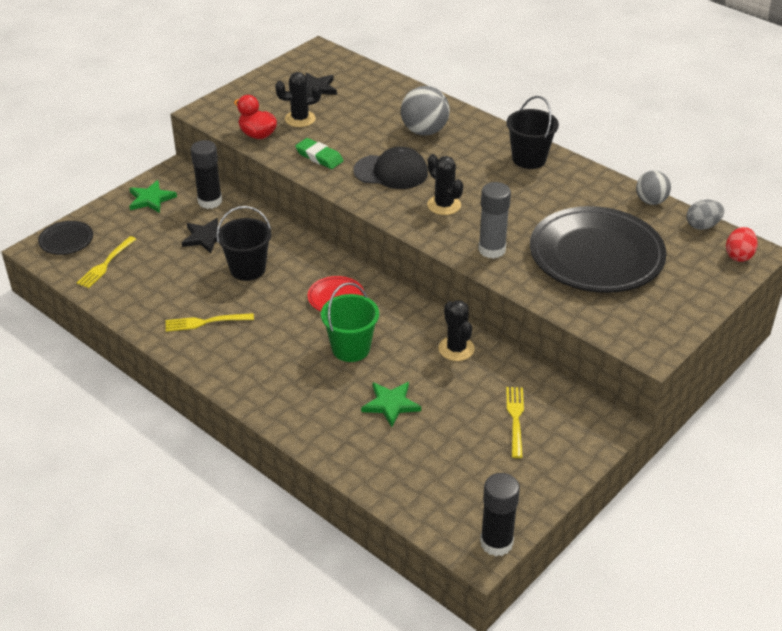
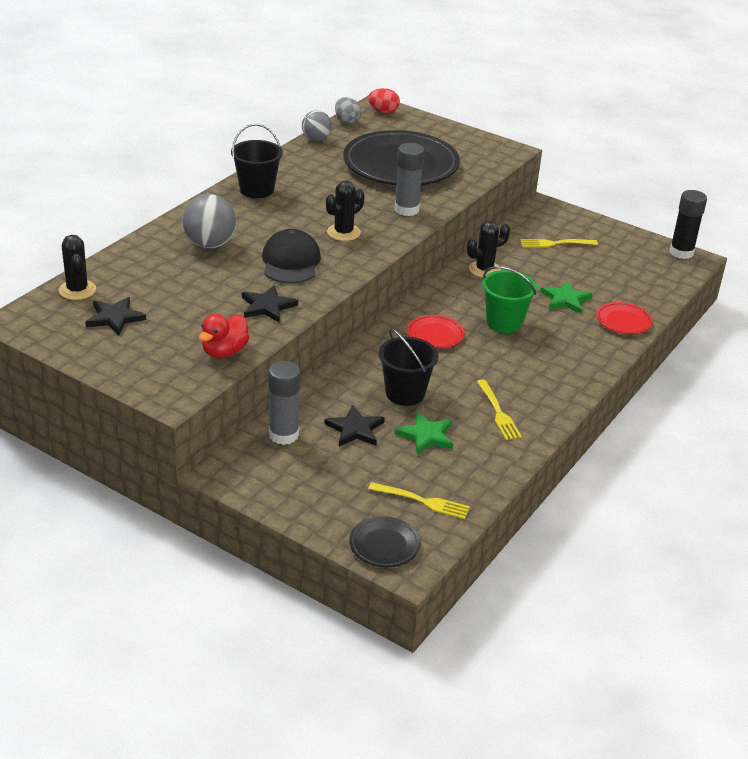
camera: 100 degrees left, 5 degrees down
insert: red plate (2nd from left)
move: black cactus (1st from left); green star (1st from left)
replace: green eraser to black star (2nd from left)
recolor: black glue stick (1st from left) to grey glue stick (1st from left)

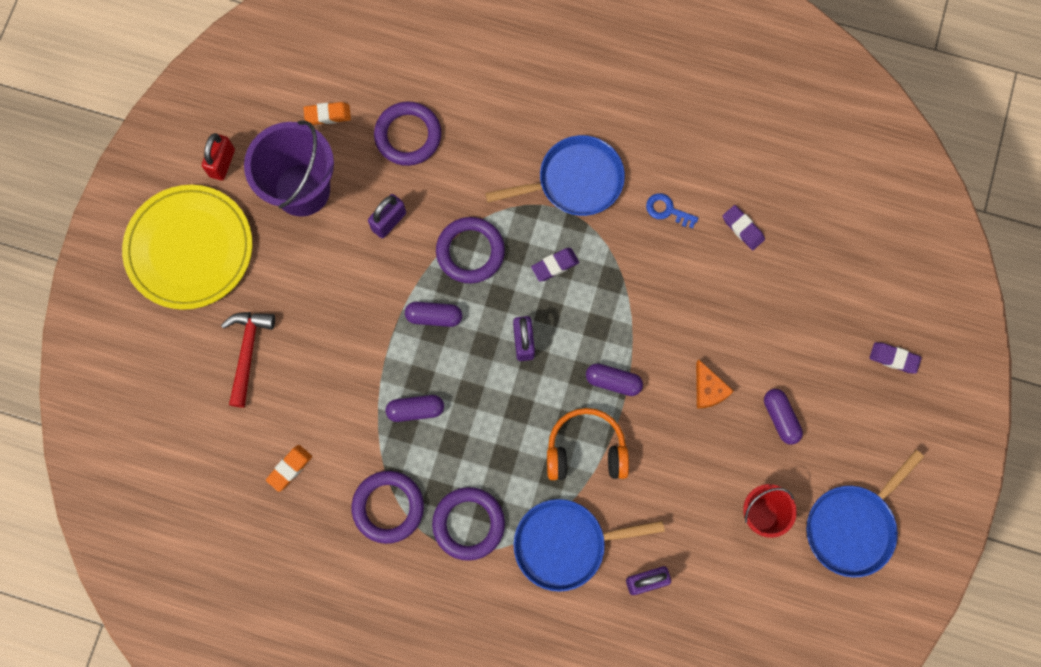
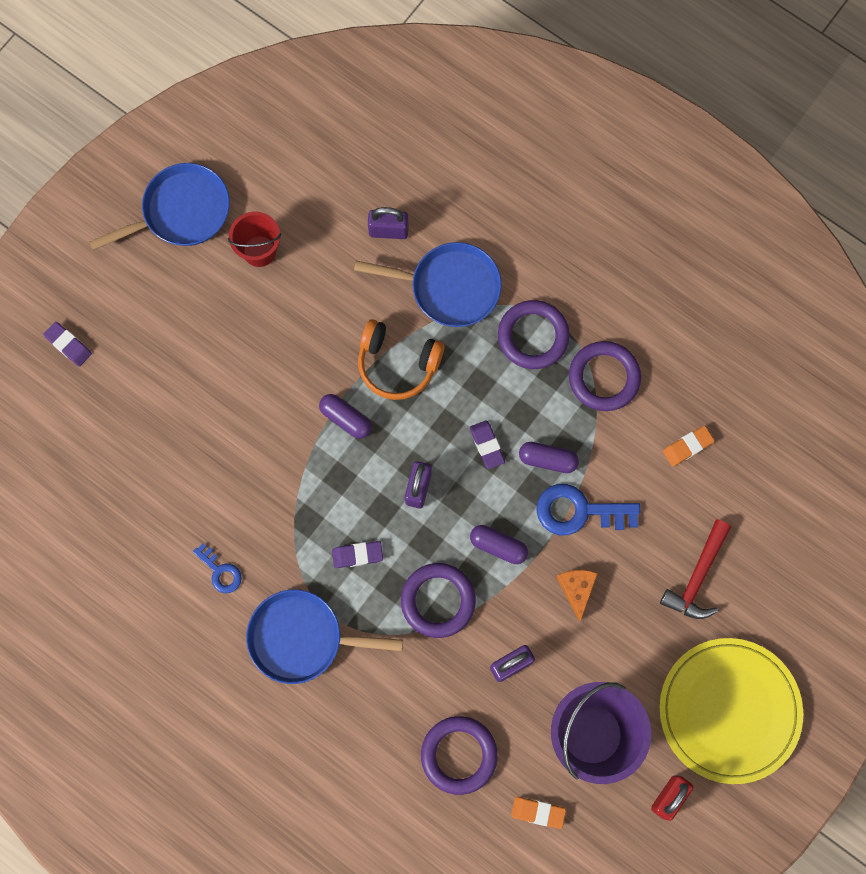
camera: 160 degrees left, 0 degrees up
delete: purple capsule (4th from left)
insert: blue key (2nd from left)
move: purple eraser (2nd from left in the first image) to purple eraser (3rd from left); orange cheese

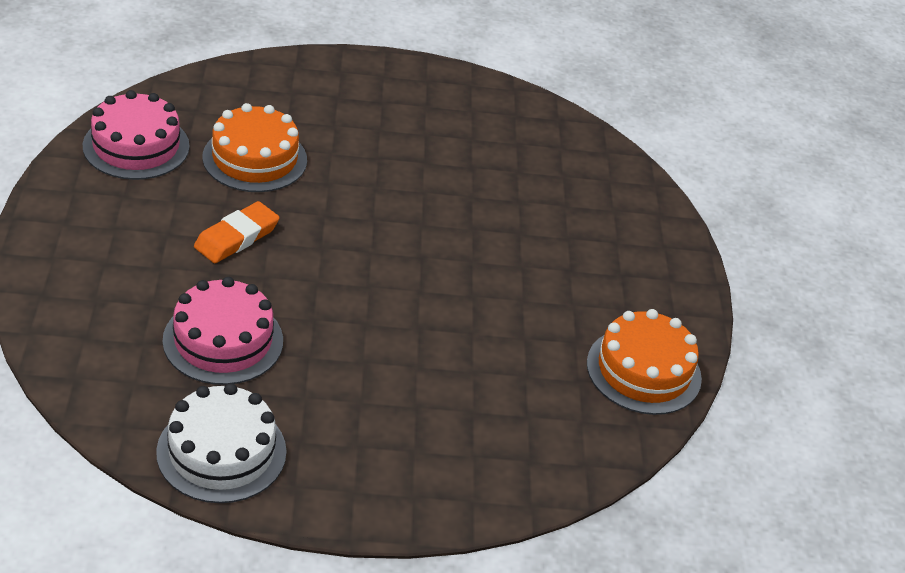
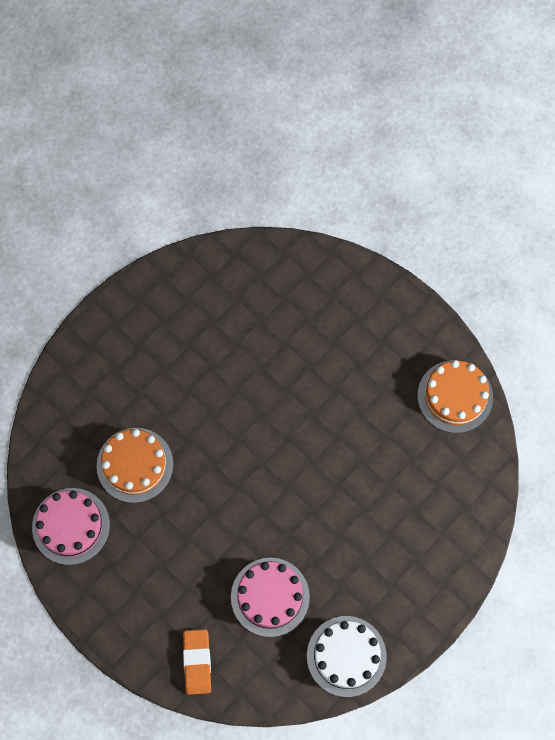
camera: 40 degrees left, 30 degrees up
move: orange eraser

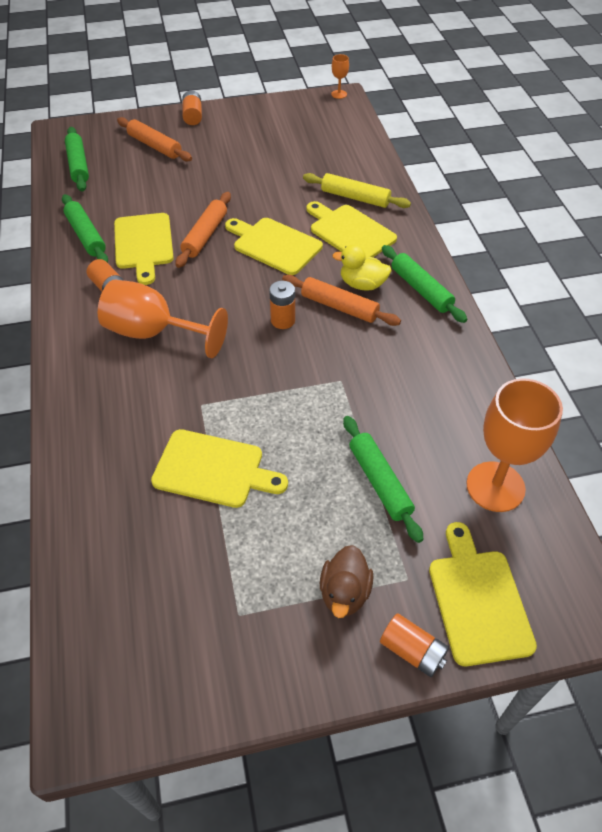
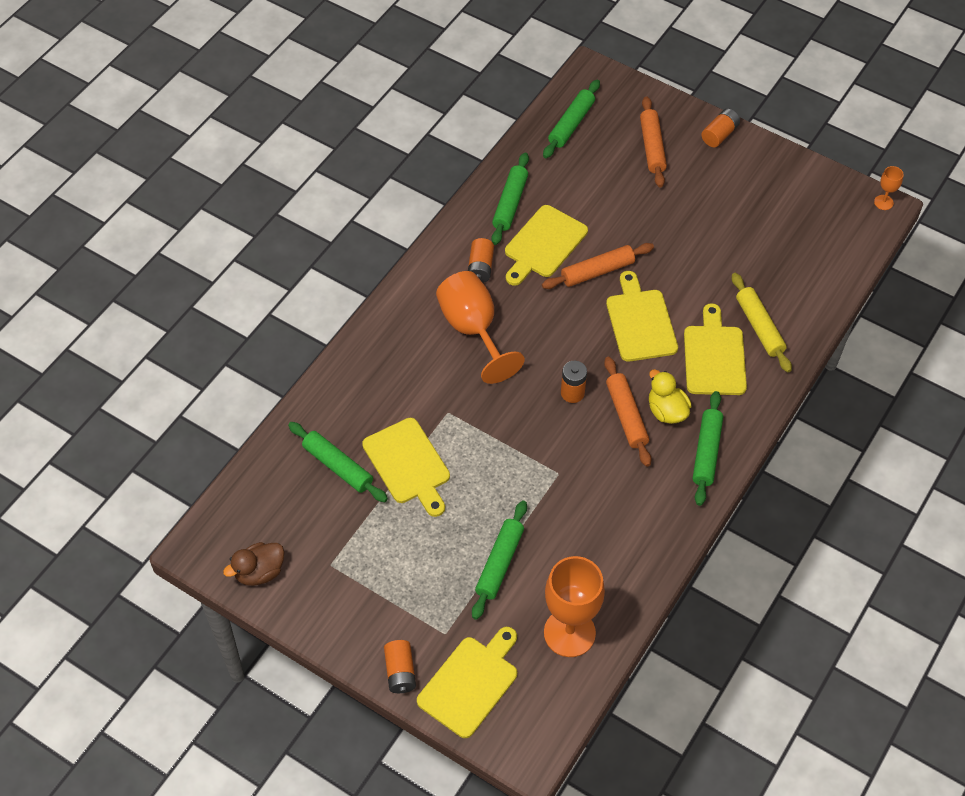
camera: 45 degrees right, 5 degrees up
insert: green rolling pin (1st from left)
move: brown duck

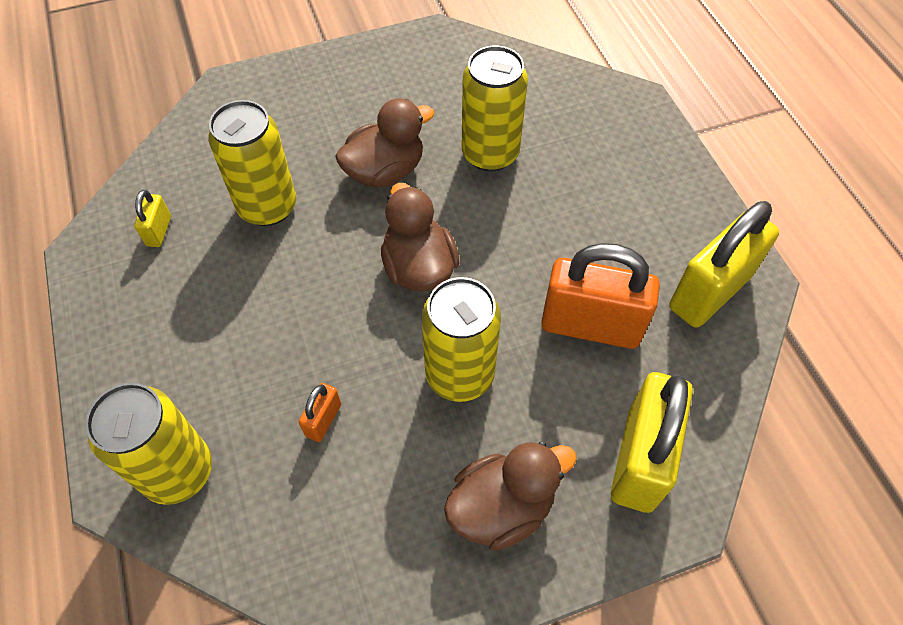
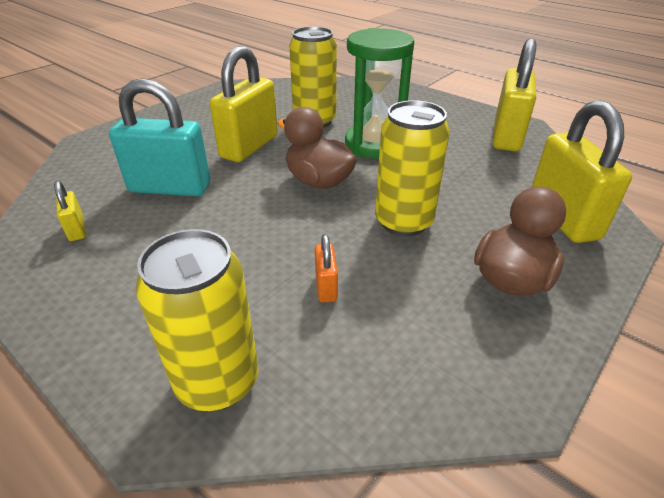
camera: 30 degrees left, 20 degrees down
delete: orange padlock (2nd from left)
insert: green hourglass
replace: yellow can (2nd from left) to turquoise padlock; brown duck (1st from left) to yellow padlock (2nd from left)

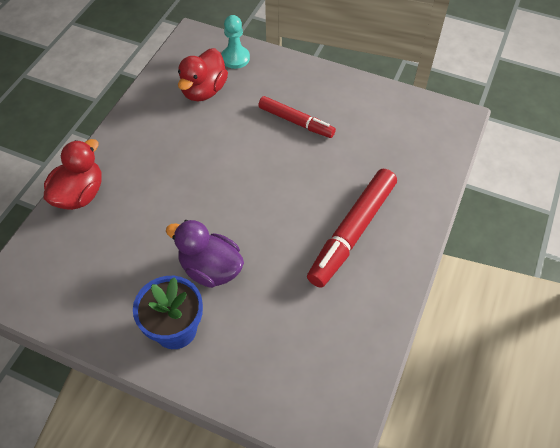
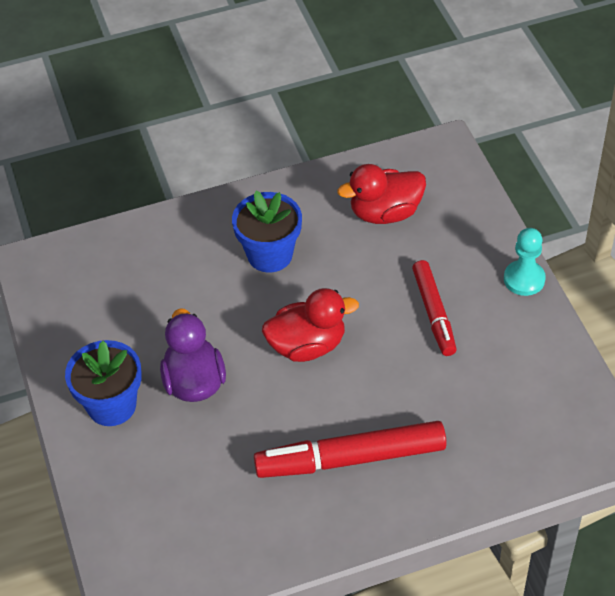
camera: 50 degrees right, 5 degrees down
insert: blue flower pot (2nd from left)
move: red duck (1st from left); turquoise pawn

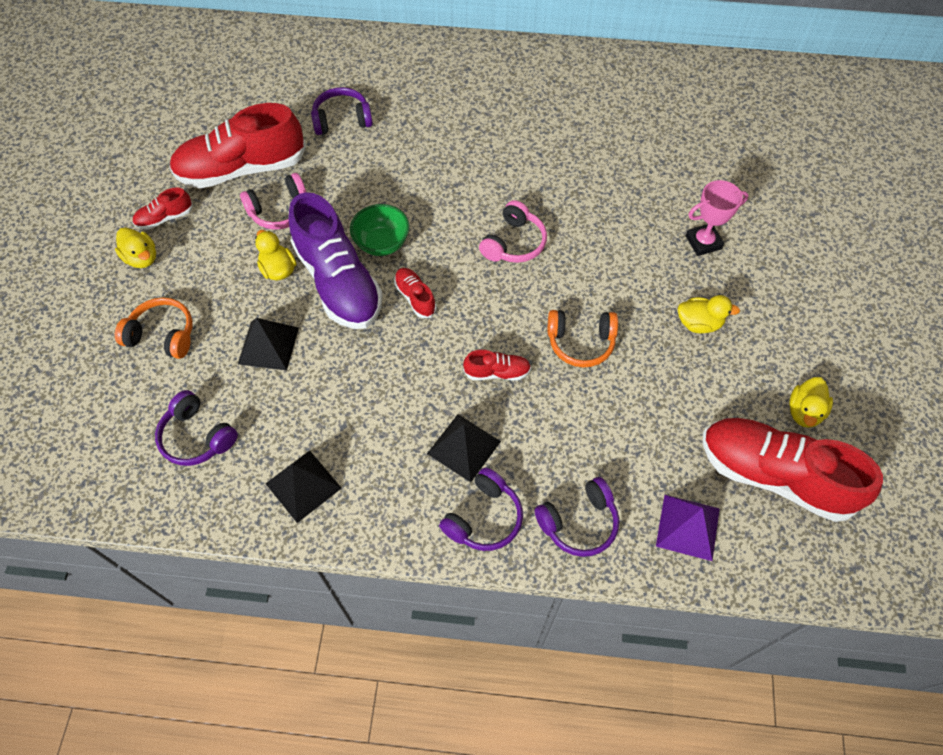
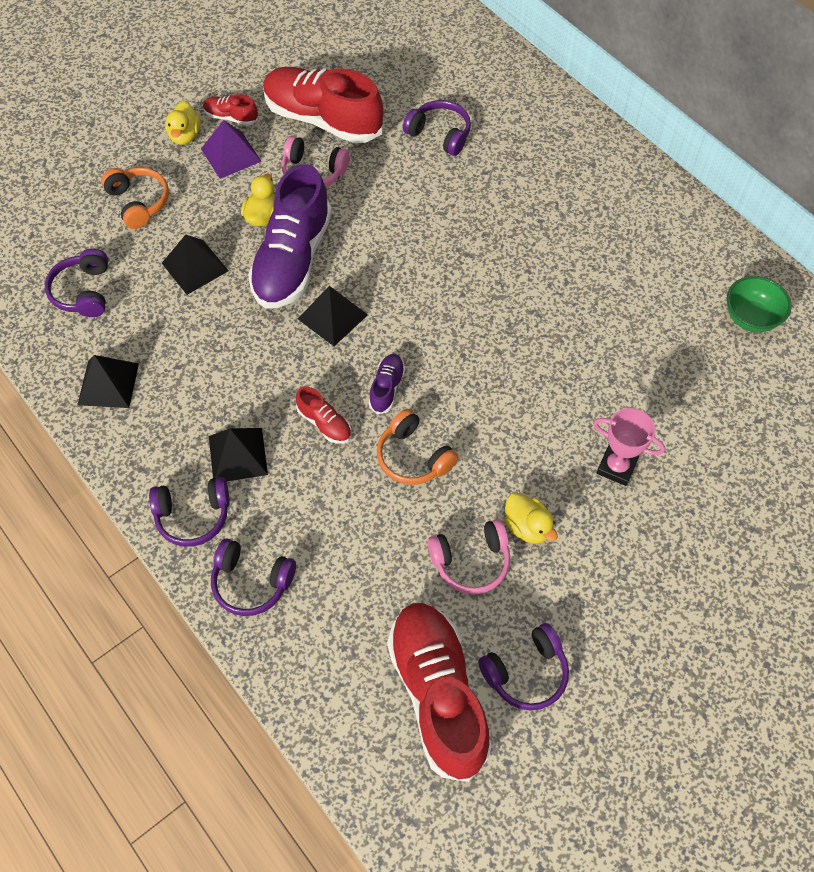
camera: 45 degrees right, 0 degrees up
insert: purple shoe (2nd from left)
move: purple pyramid; pink headphones (2nd from left); green bowl
replace: red shoe (3rd from left) to black pyramid (4th from left); yellow duck (4th from left) to purple headphones (5th from left)

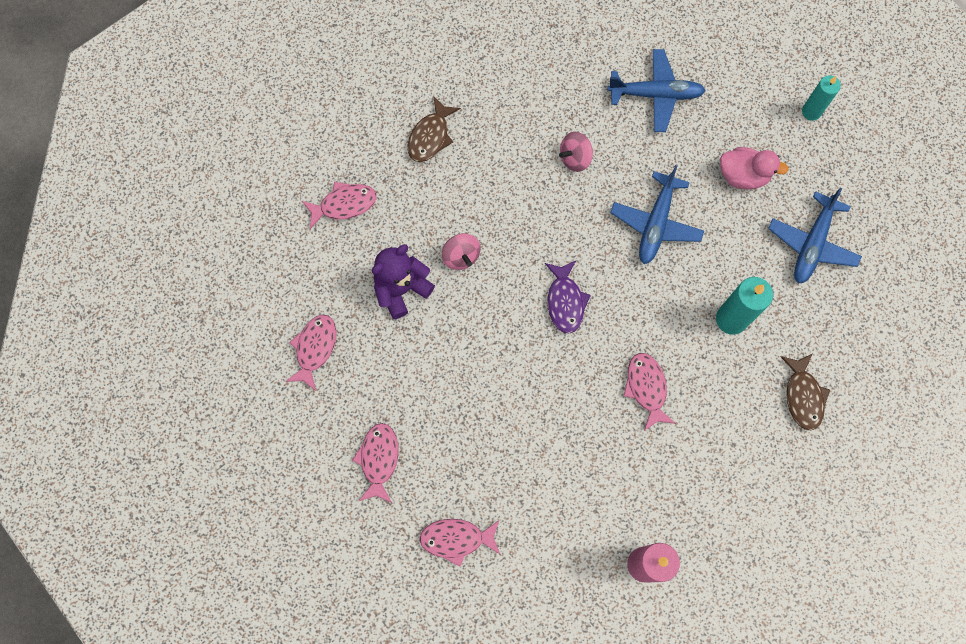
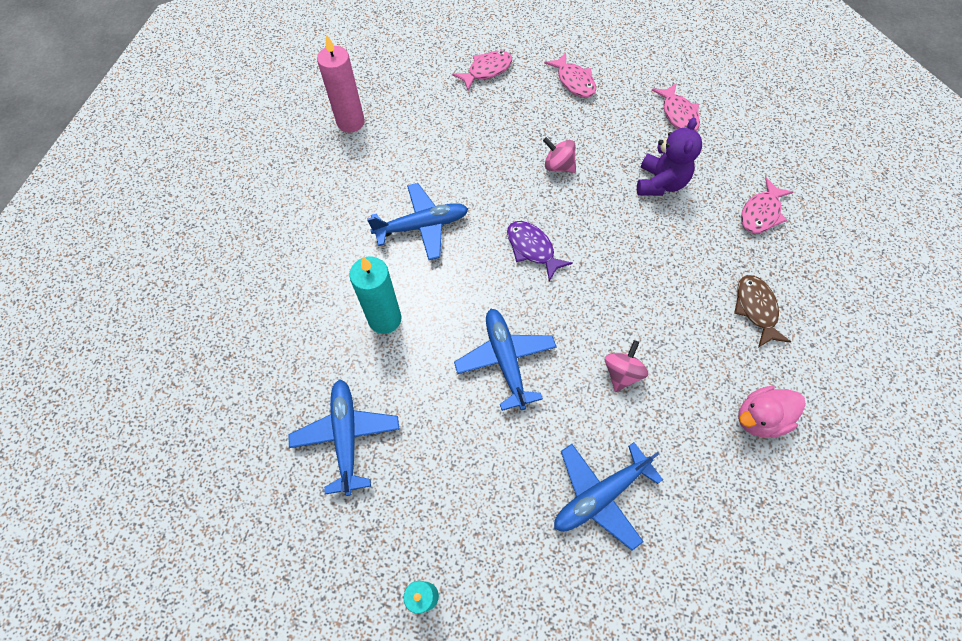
camera: 145 degrees right, 10 degrees down
delete: brown fish (2nd from left)
move: pink spinning top (1st from left); pink duck
replace: pink fish (5th from left) to blue plane (2nd from left)

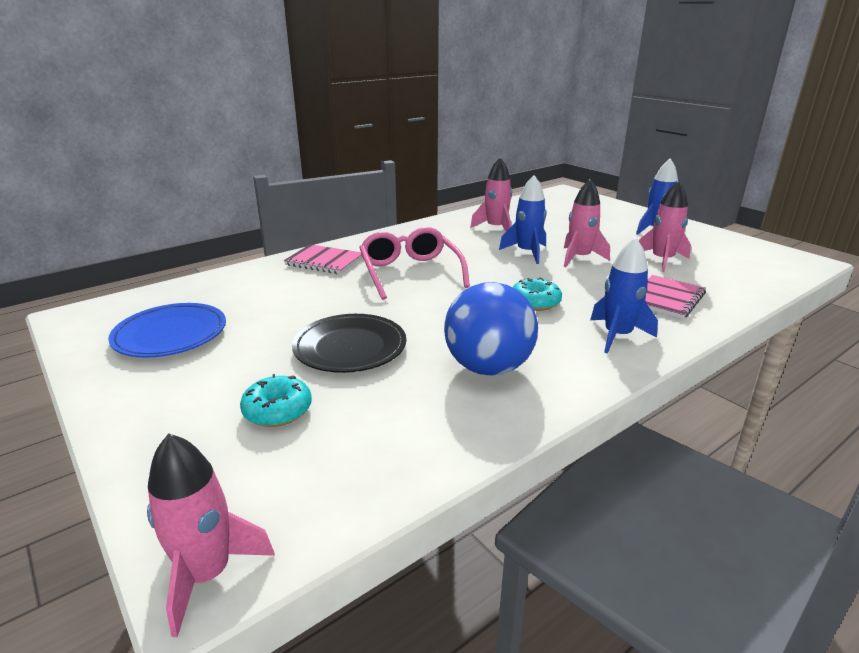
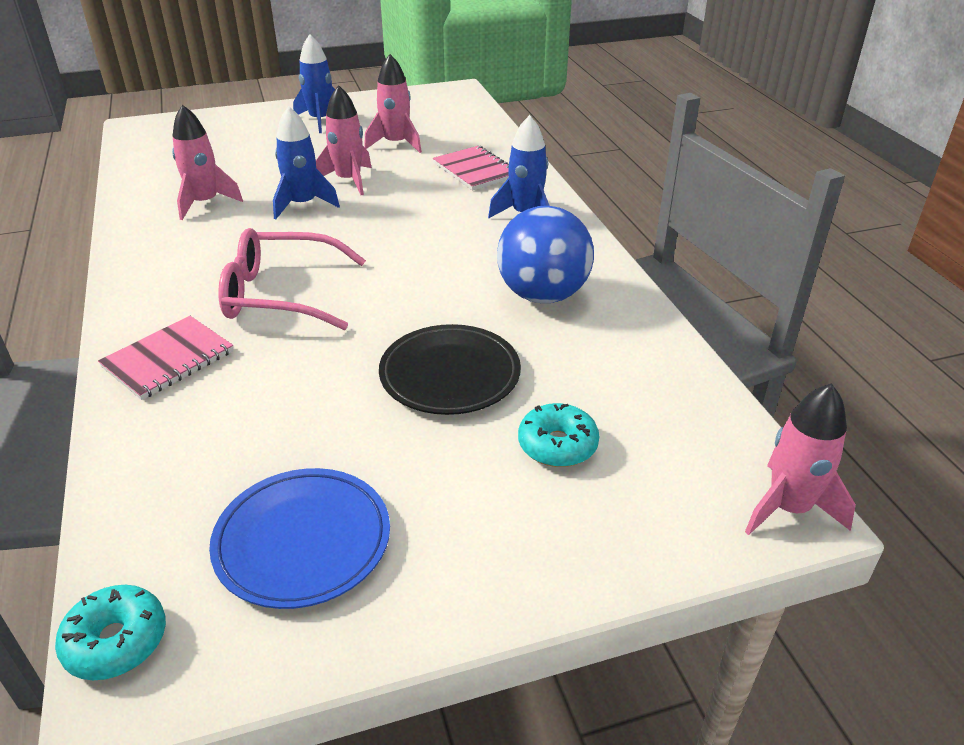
camera: 70 degrees left, 10 degrees up
move: turquoise donut (2nd from left in the first image) to turquoise donut (1st from left)

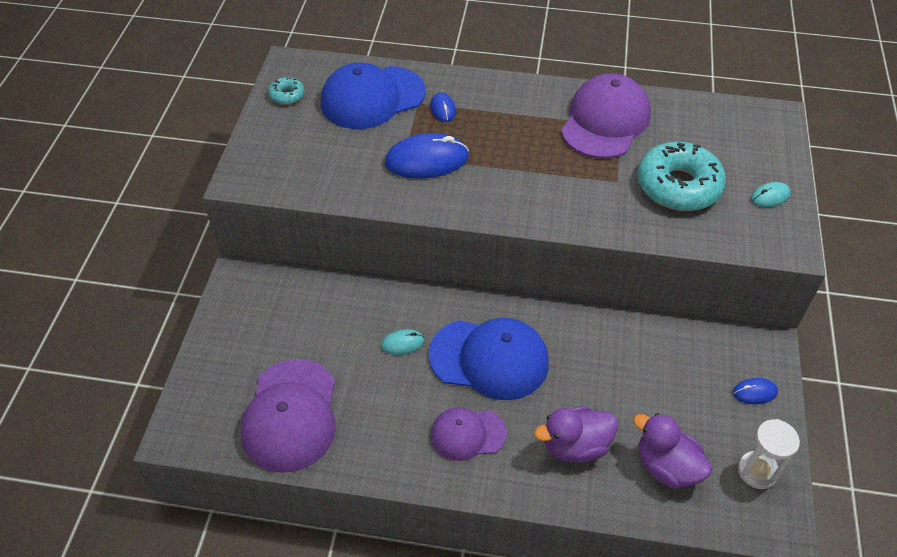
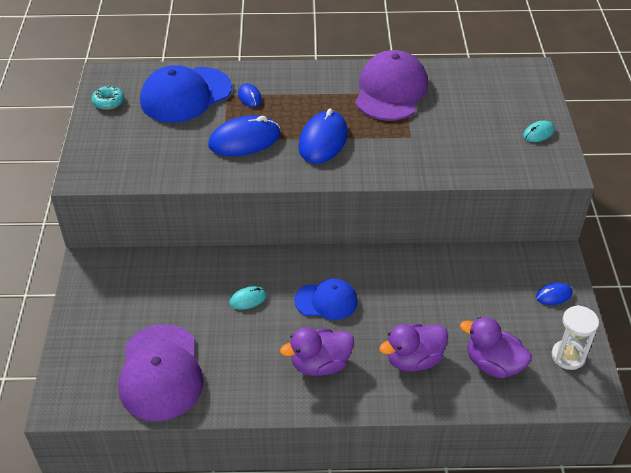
camera: 10 degrees left, 5 degrees down
delete: turquoise donut (2nd from left)
insert: blue mouse (3rd from left)
replace: purple cap (2nd from left) to purple duck (1st from left)
resize: blue cap (2nd from left) x0.60

